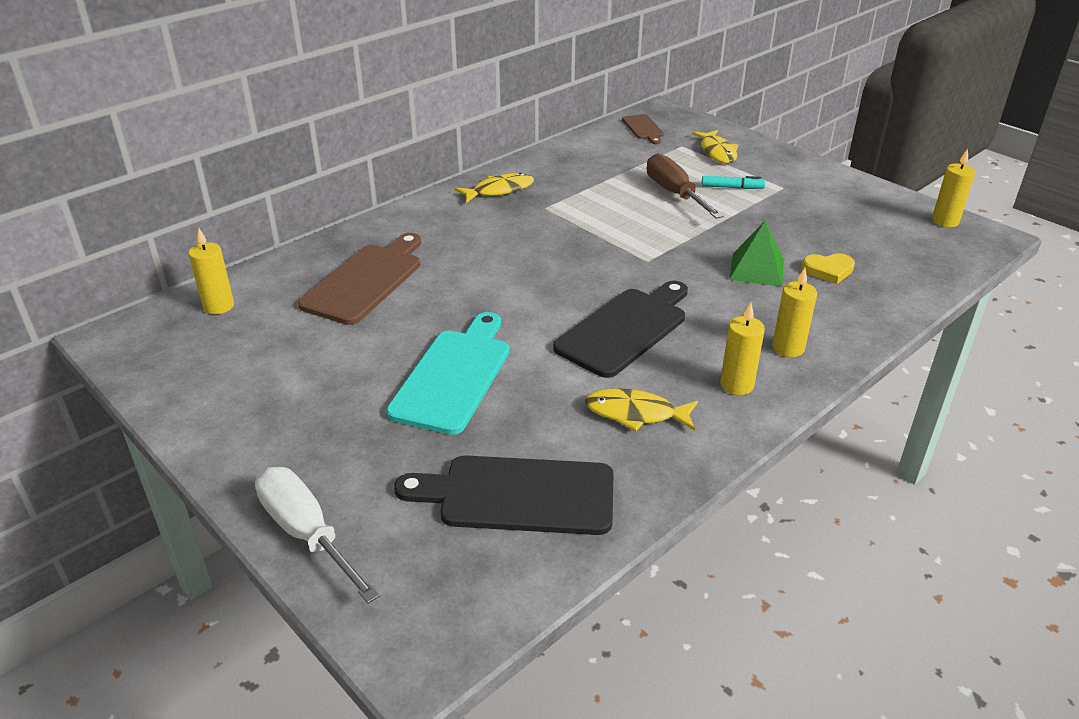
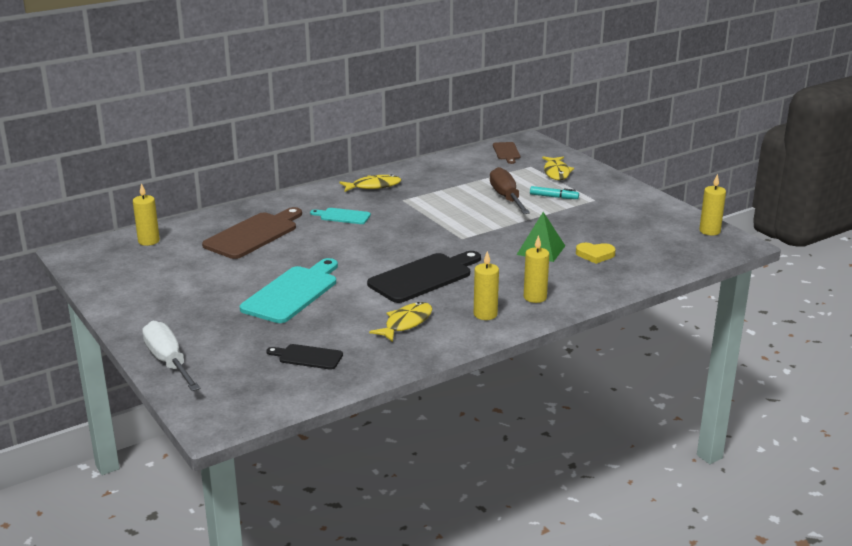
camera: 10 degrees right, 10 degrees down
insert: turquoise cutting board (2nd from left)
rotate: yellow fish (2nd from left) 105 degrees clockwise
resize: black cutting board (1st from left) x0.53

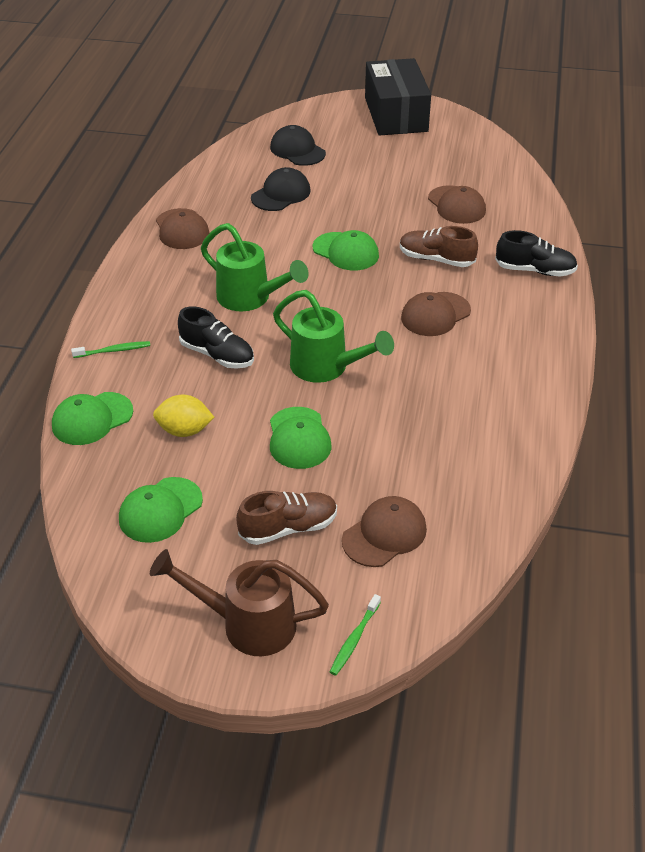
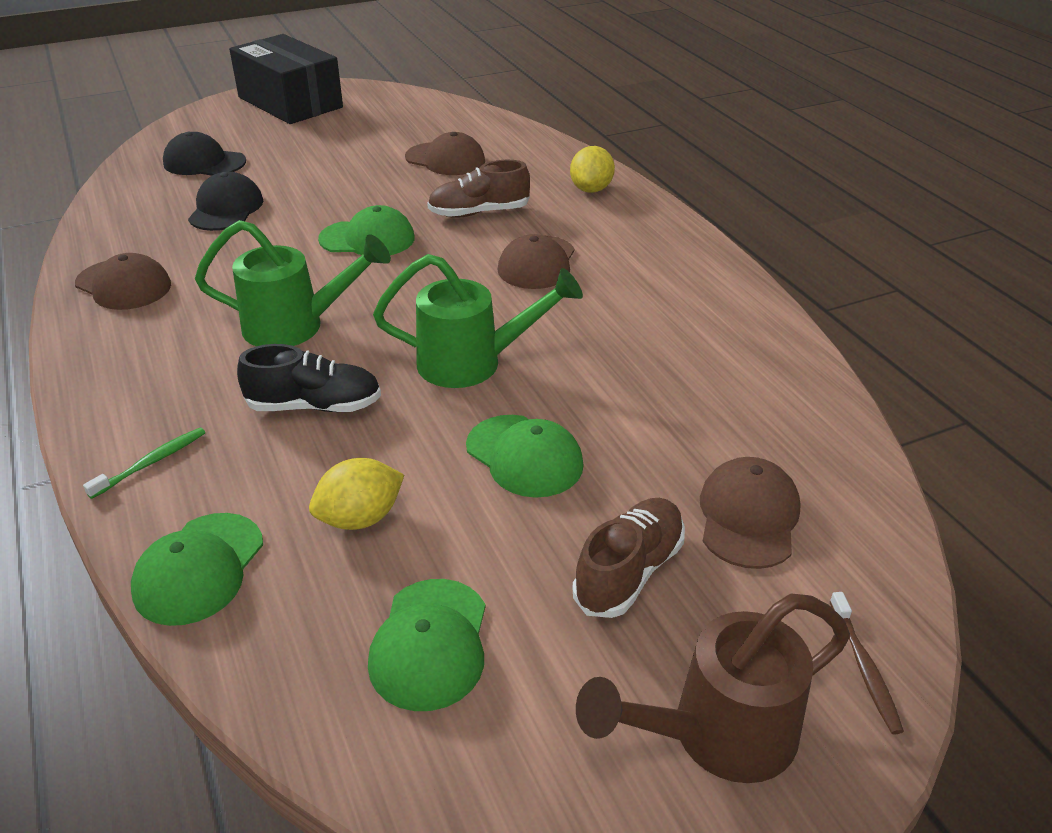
camera: 35 degrees left, 5 degrees down
replace: black shoe (2nd from left) to yellow lemon (2nd from left)
recolor: green toothbrush (2nd from left) to brown toothbrush

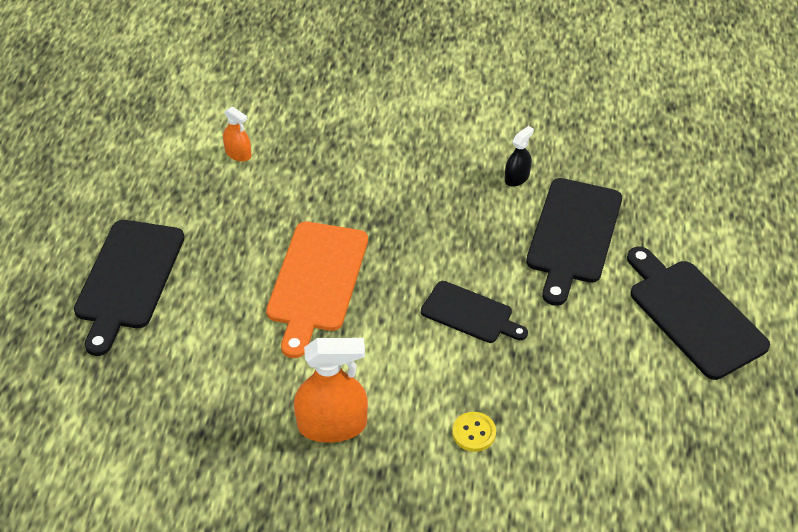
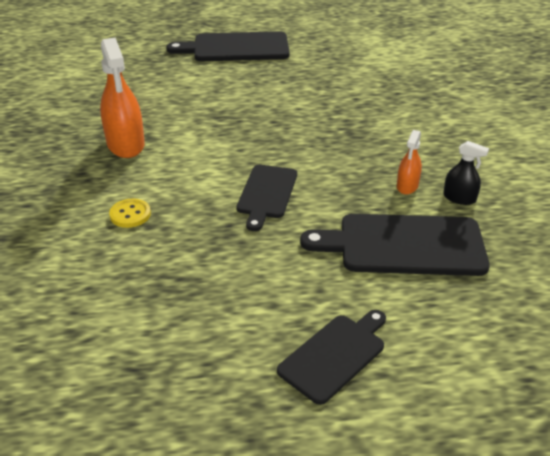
camera: 75 degrees right, 10 degrees down
delete: orange cutting board
move: orange spray bottle (1st from left in the first image) to orange spray bottle (2nd from left)
resize: black cutting board (4th from left in the first image) x0.62

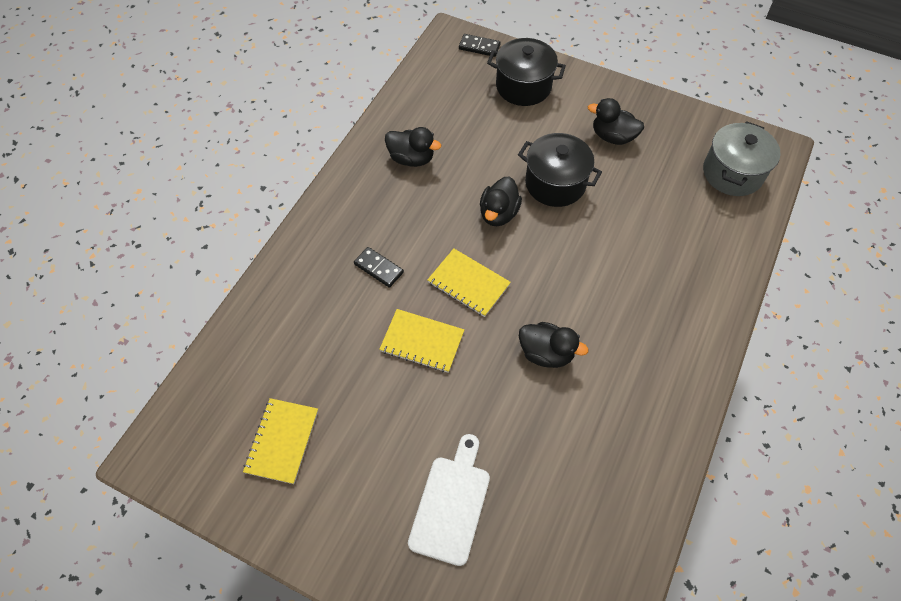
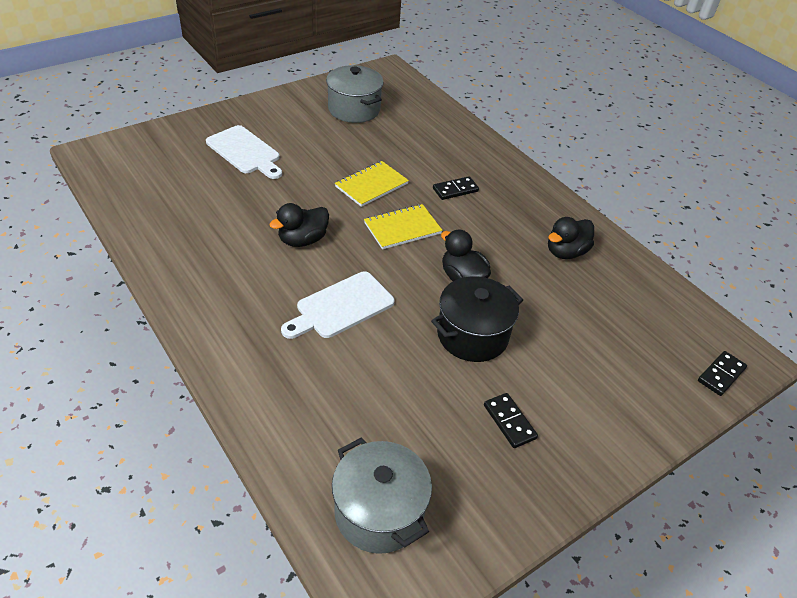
camera: 115 degrees right, 15 degrees down
delete: black pot (1st from left)
insert: white cutting board (2nd from left)
replace: yellow notebook (1st from left) to grey pot (1st from left); black duck (4th from left) to black domino (2nd from left)

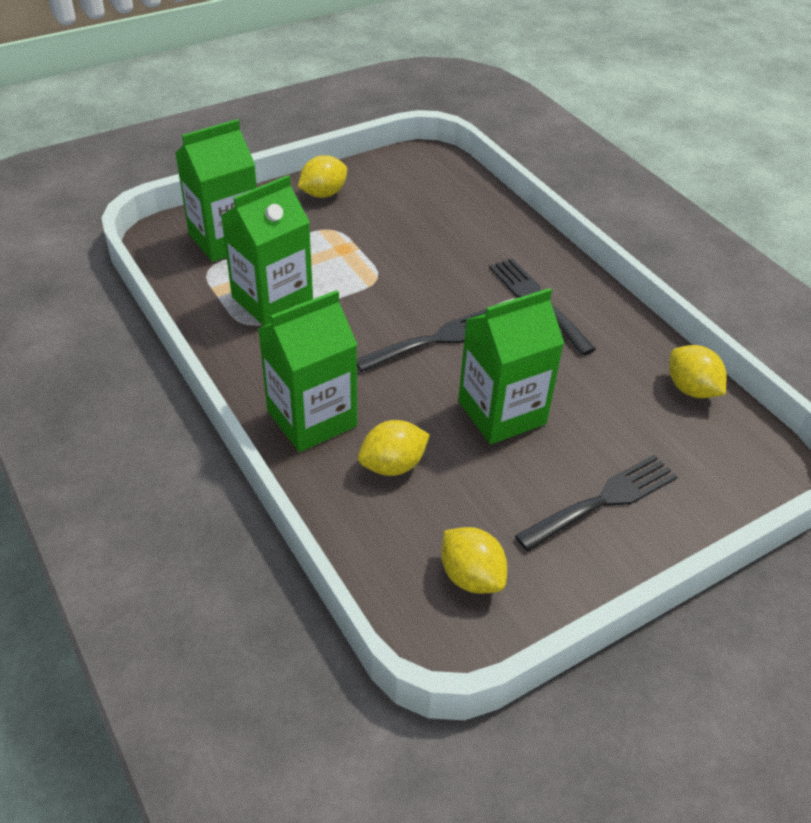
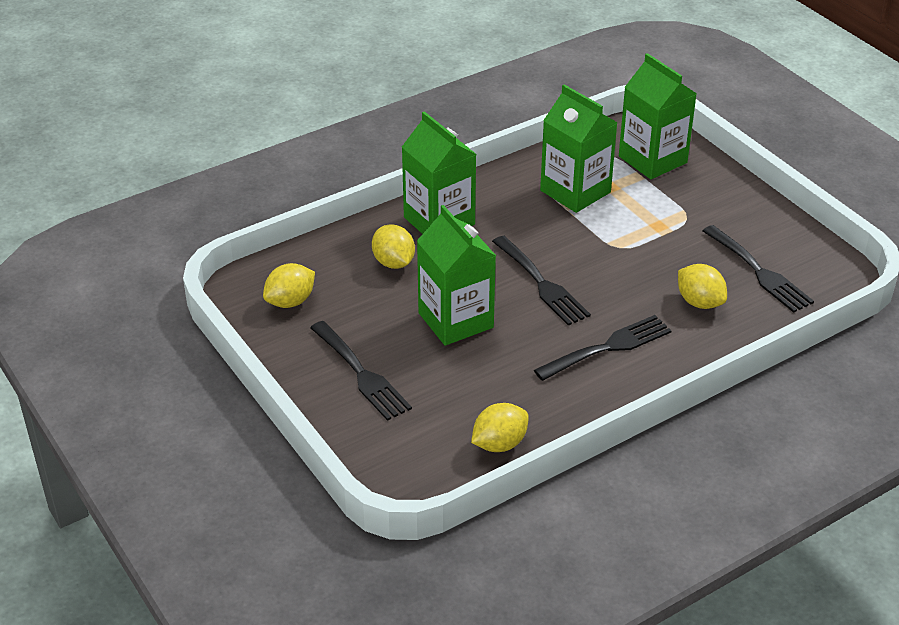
camera: 90 degrees right, 5 degrees down
insert: black fork (4th from left)
move: yellow lemon (1st from left in the first image) to yellow lemon (4th from left)

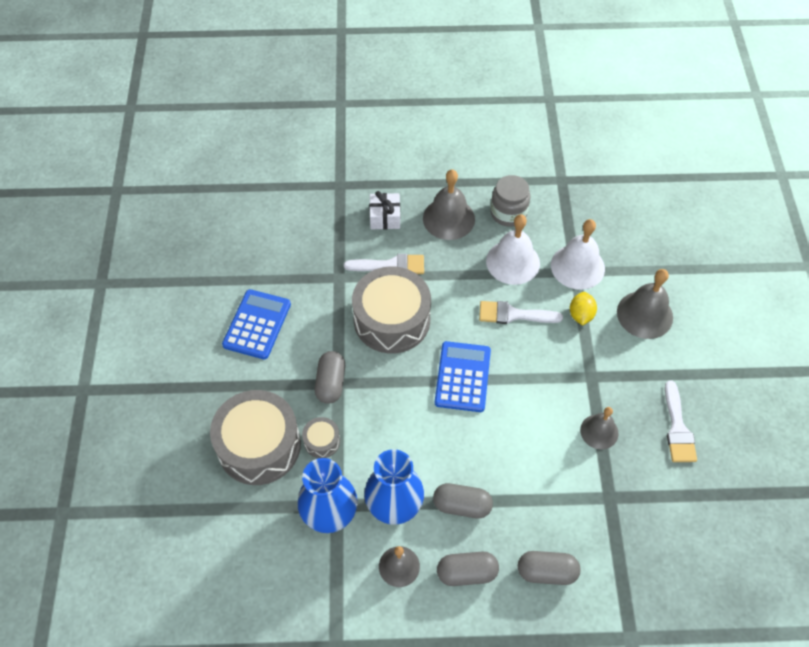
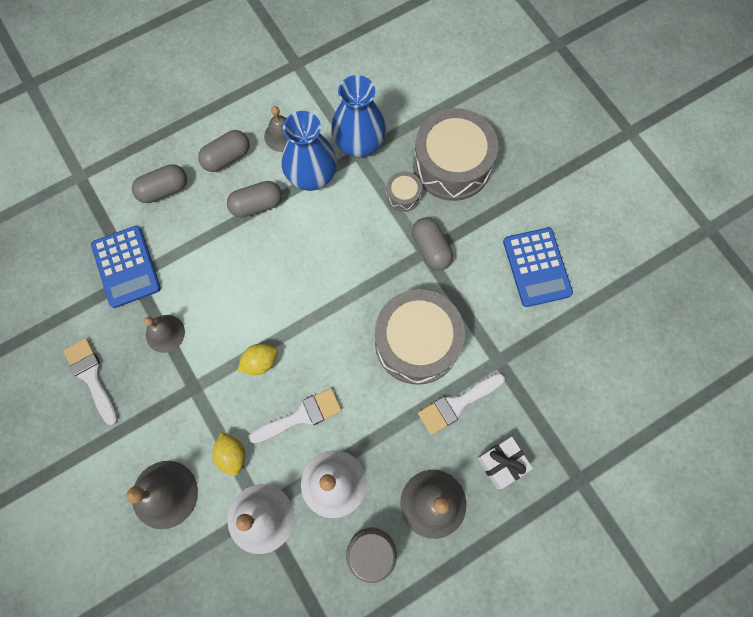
camera: 150 degrees right, 15 degrees up
insert: yellow lemon (2nd from left)
move: blue calculator (2nd from left in the first image) to blue calculator (1st from left)

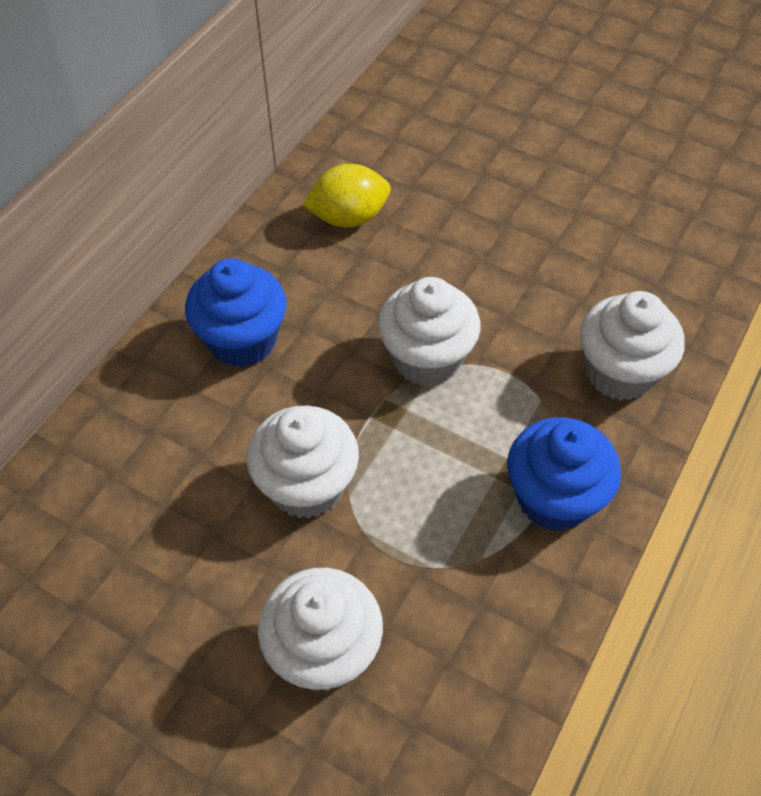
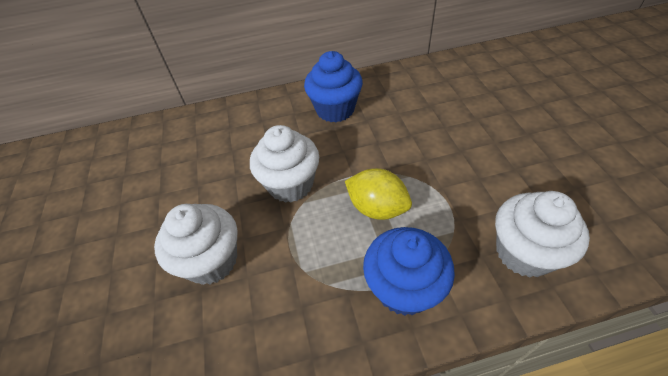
camera: 50 degrees right, 5 degrees down
delete: white cupcake (3rd from left)
move: yellow lemon

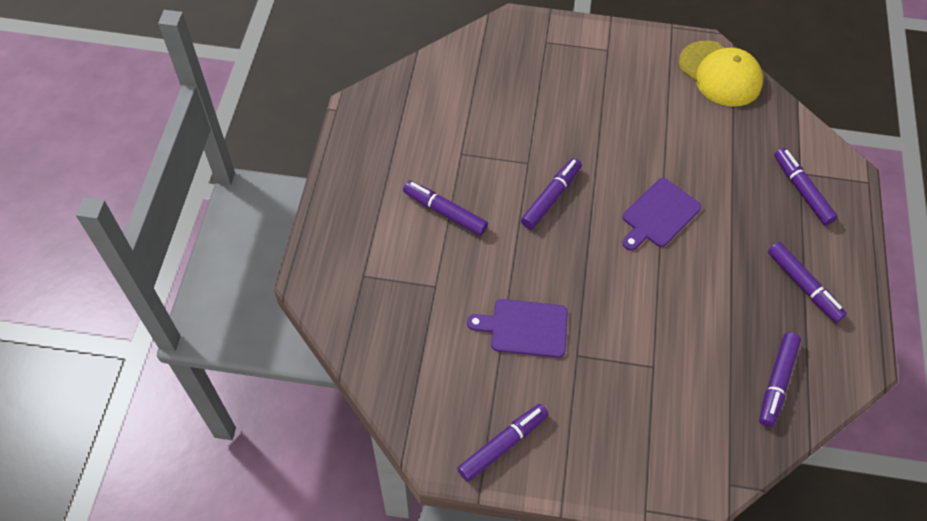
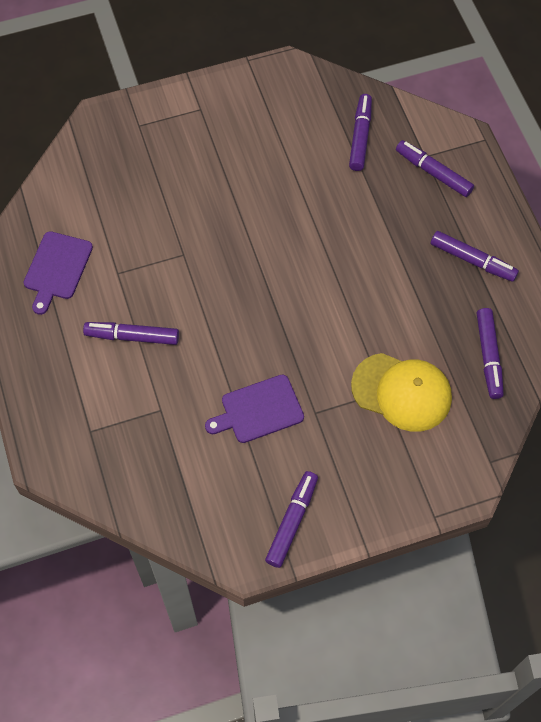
camera: 25 degrees left, 5 degrees up
move: purple cutting board (2nd from left in the first image) to purple cutting board (1st from left); purple marker (3rd from left); yellow cap

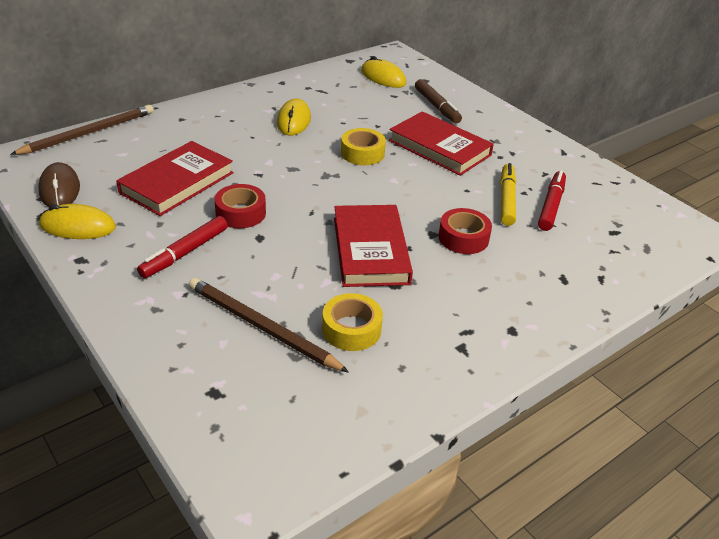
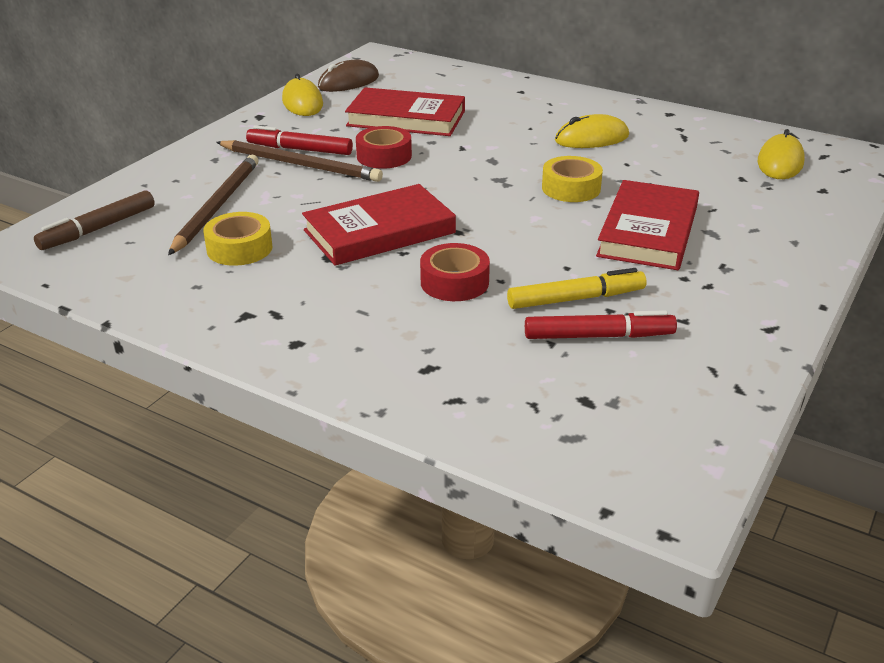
camera: 70 degrees right, 5 degrees down
move: brown marker; brown pencil (1st from left in the first image) to brown pencil (2nd from left)

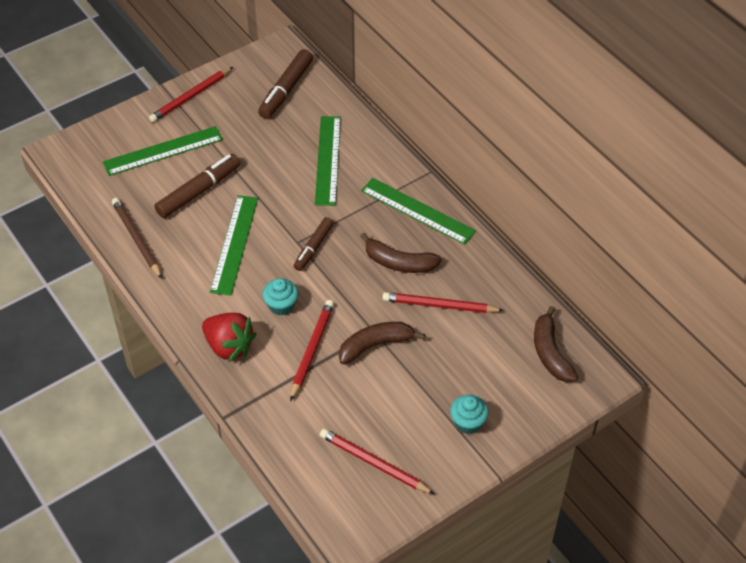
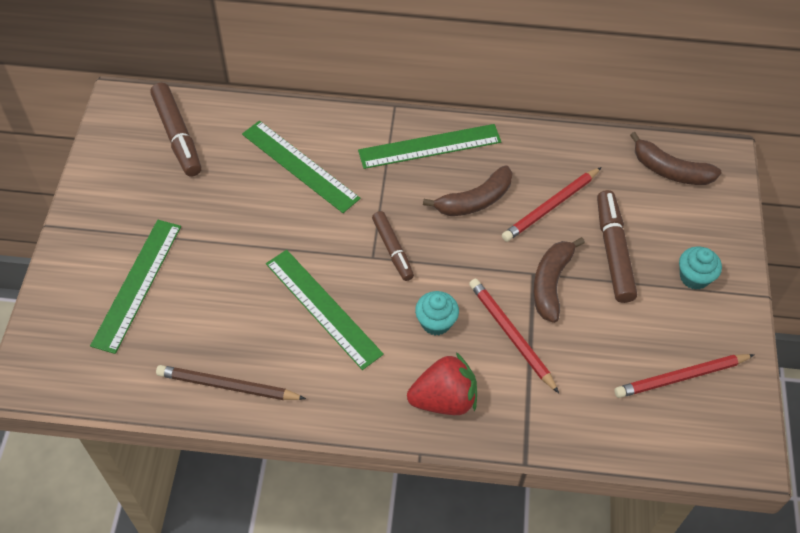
camera: 50 degrees left, 5 degrees up
delete: red pencil (1st from left)
move: brown marker (1st from left in the first image) to brown marker (3rd from left)

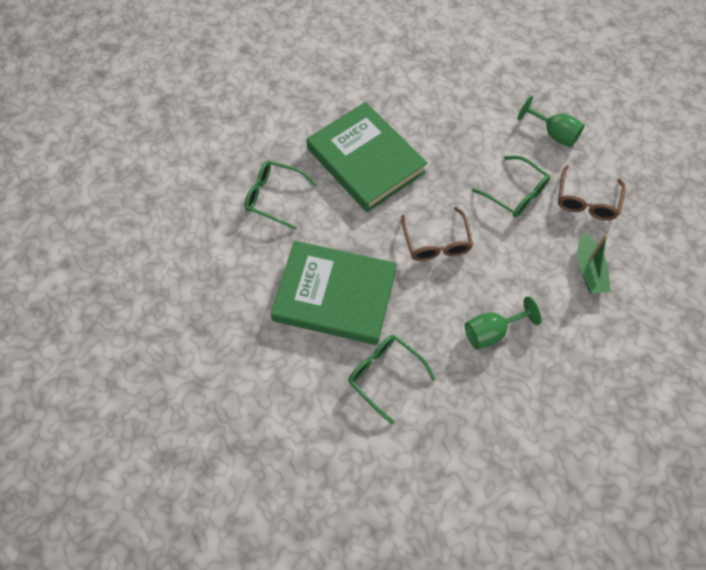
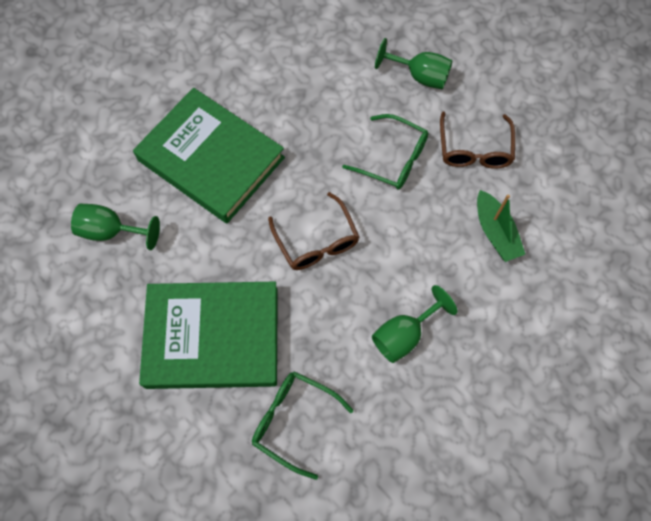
camera: 15 degrees left, 5 degrees up
replace: green glasses (1st from left) to green goblet (1st from left)

